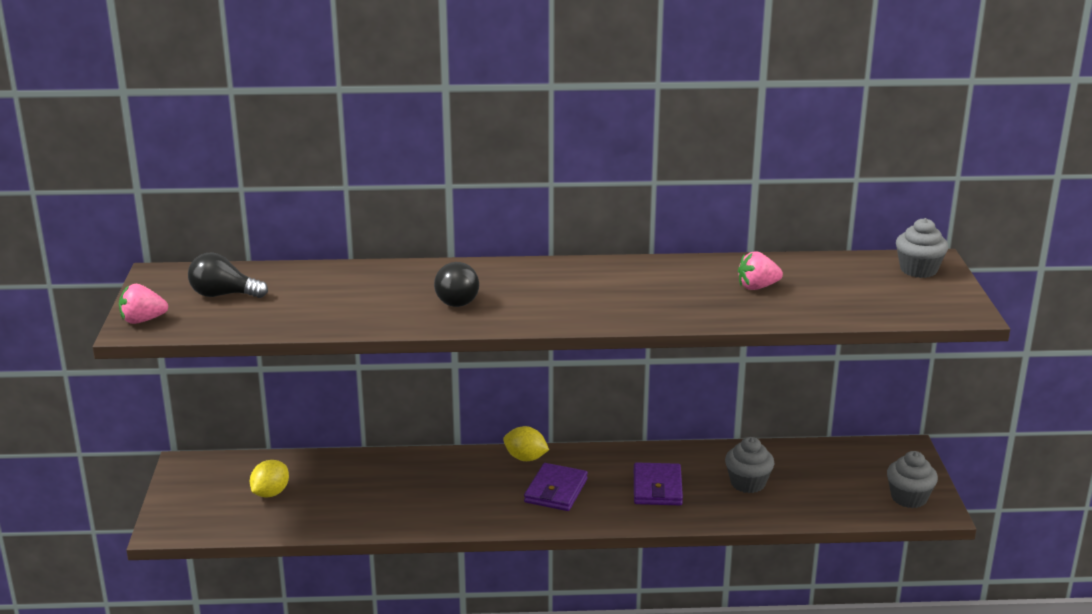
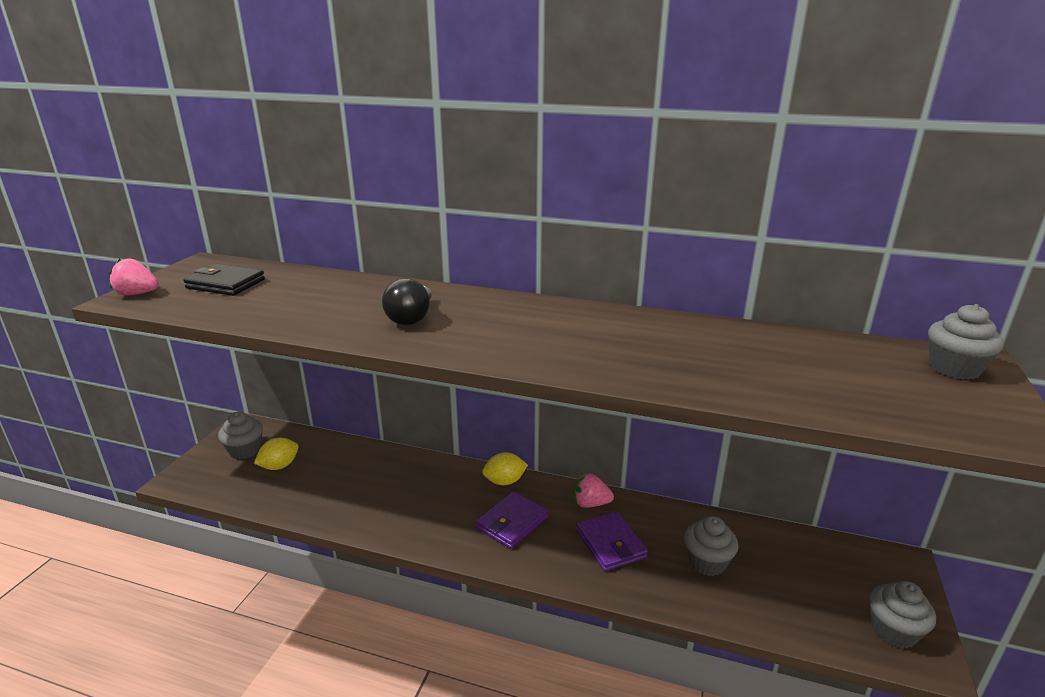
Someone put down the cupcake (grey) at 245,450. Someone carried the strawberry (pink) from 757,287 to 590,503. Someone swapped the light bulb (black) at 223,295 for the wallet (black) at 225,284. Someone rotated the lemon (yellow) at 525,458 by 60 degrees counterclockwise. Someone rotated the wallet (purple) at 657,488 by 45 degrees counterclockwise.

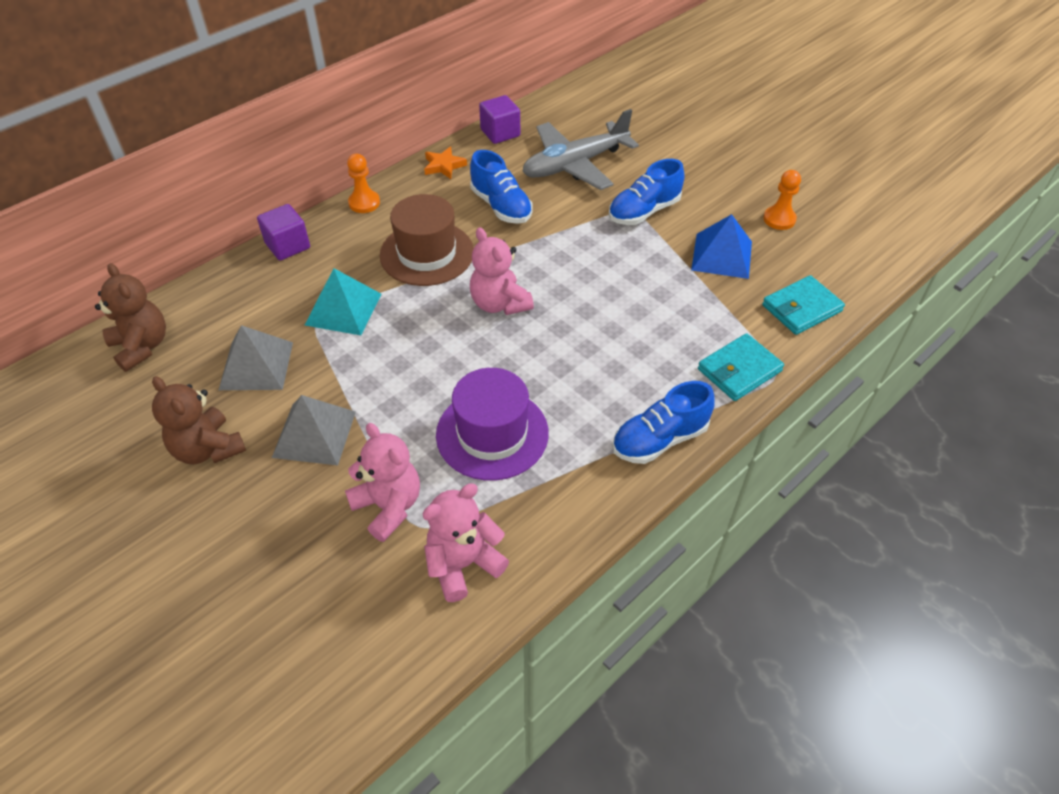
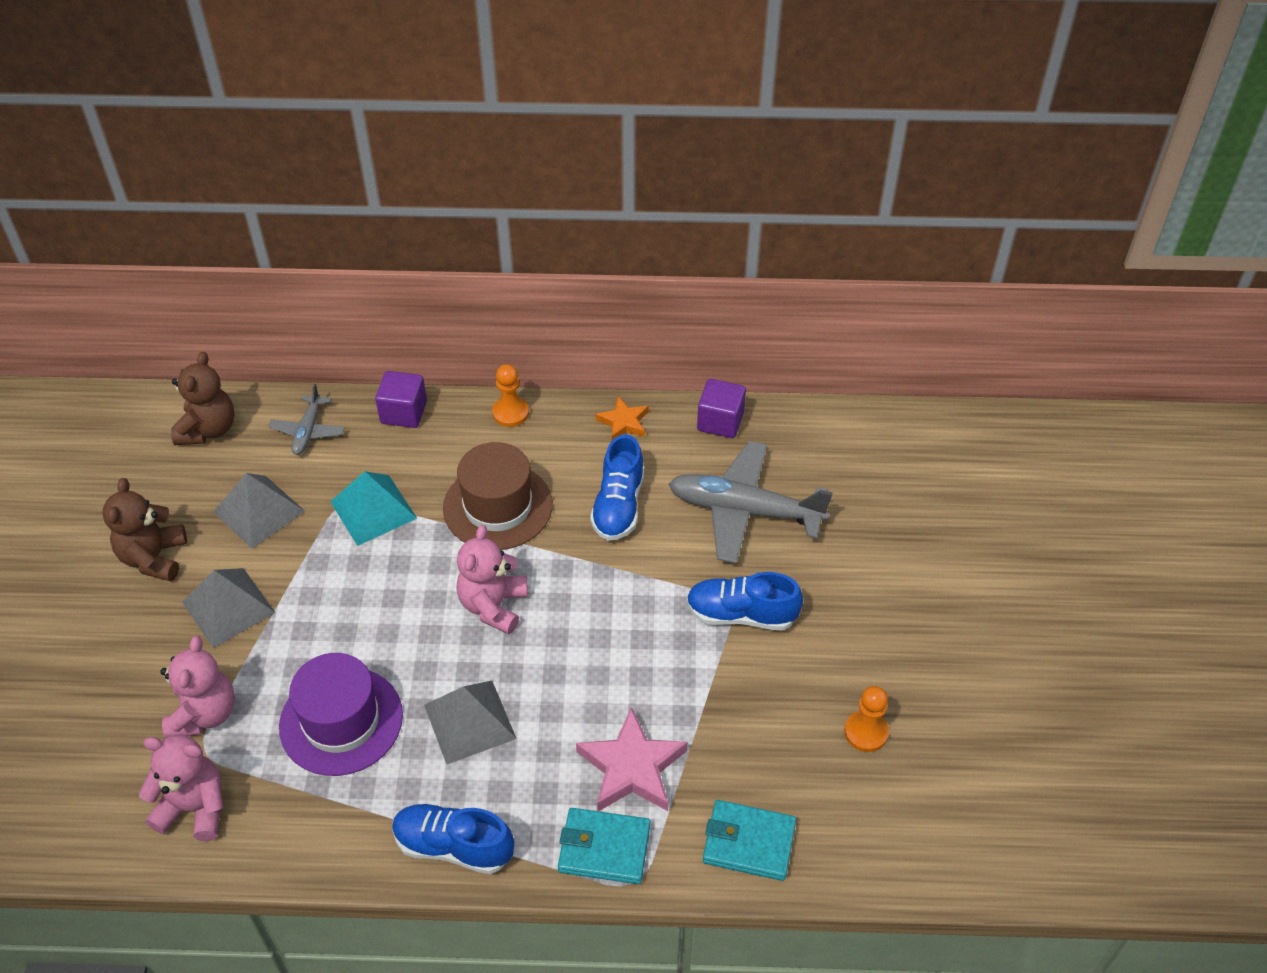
Someone took away the pyramid (blue) at 722,255. Someone put down the plane (grey) at 308,431. Someone put down the pyramid (grey) at 470,721. Someone put down the star (pink) at 631,767.

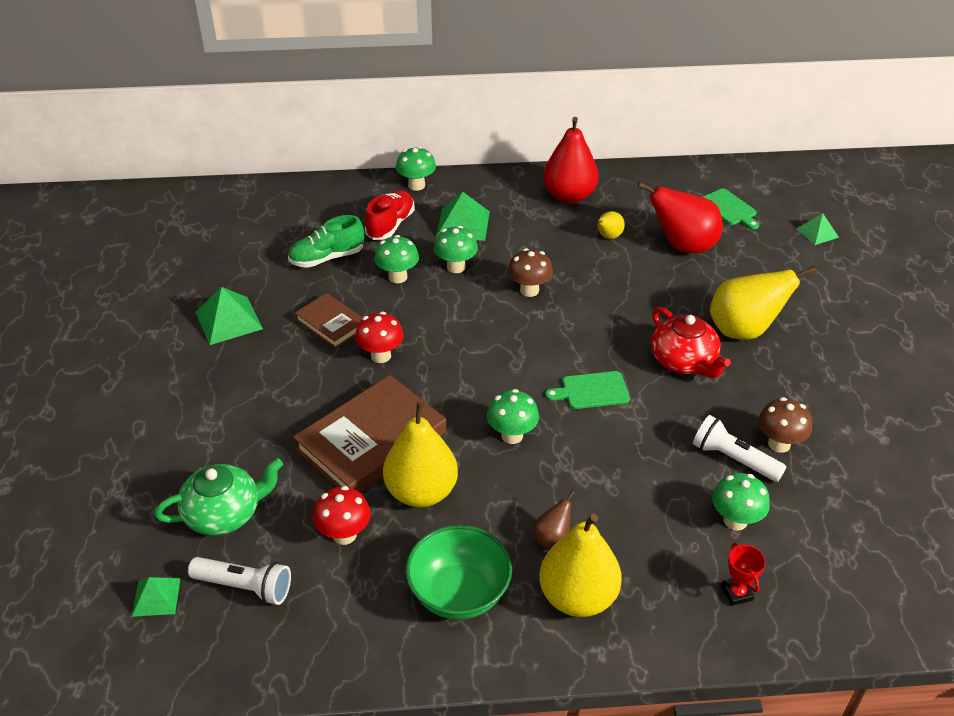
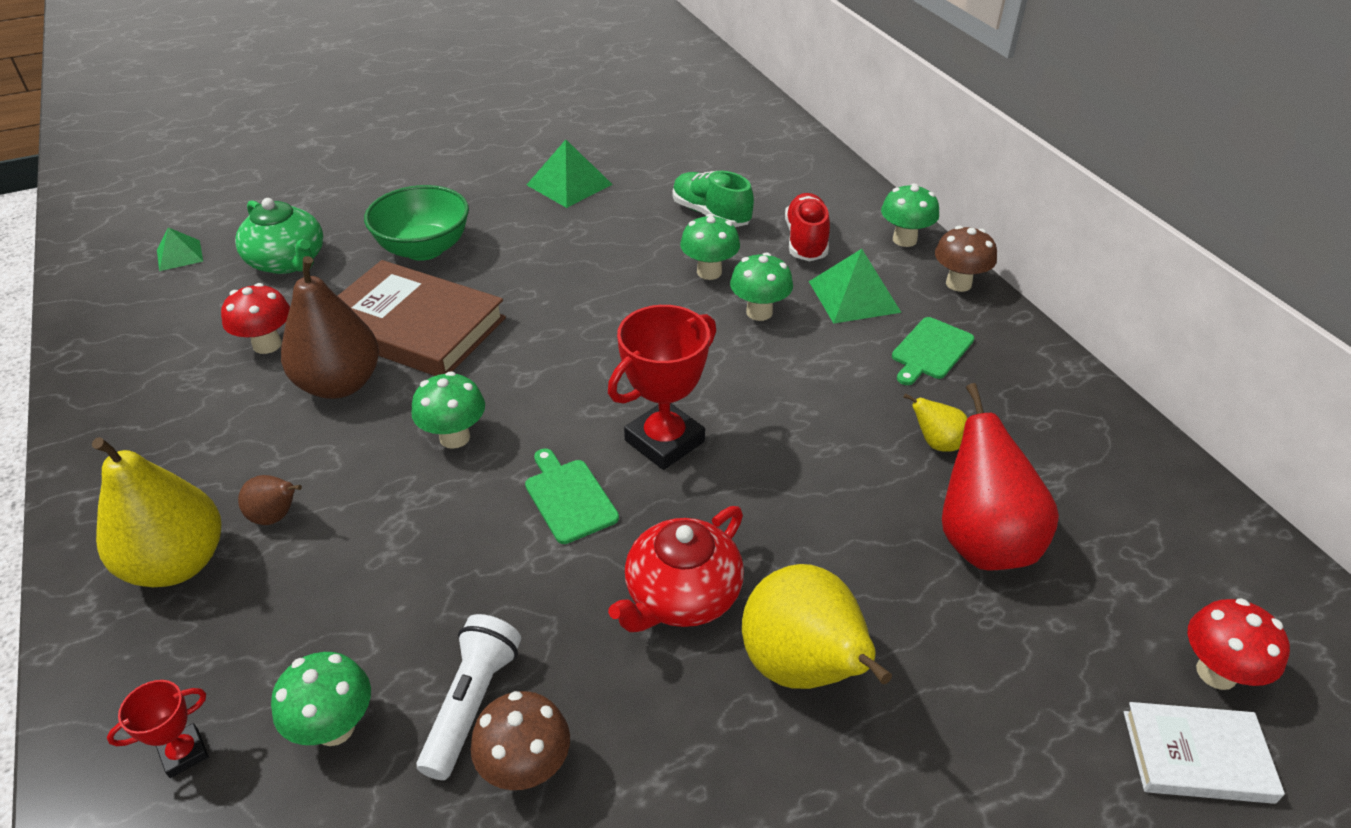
Someone took away the flashlight (white) at 244,587. Someone took away the book (brown) at 331,323. Someone took away the pear (red) at 569,196. Someone put down the trophy (red) at 664,441. Someone carried the mushroom (red) from 381,356 to 1216,672. Someone carried the bowl (green) from 459,593 to 424,249. Someone carried the mushroom (brown) from 529,290 to 958,284. Someone carried the cutting board (green) from 729,208 to 930,350. Someone swapped the pyramid (green) at 817,233 for the book (white) at 1196,756. Someone repainted the pear (yellow) at 421,492, which became the pear (brown) at 340,384. Someone rotated the shoe (red) at 390,225 by 90 degrees counterclockwise.

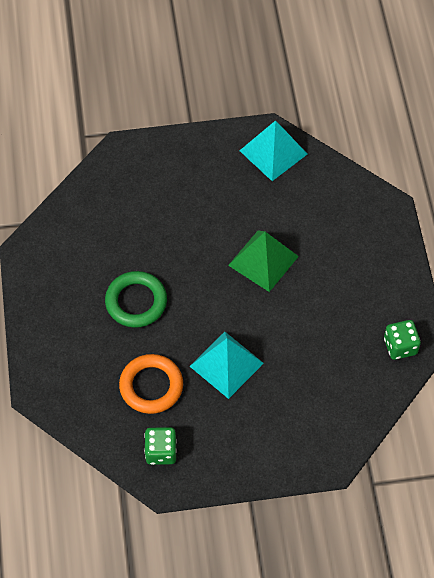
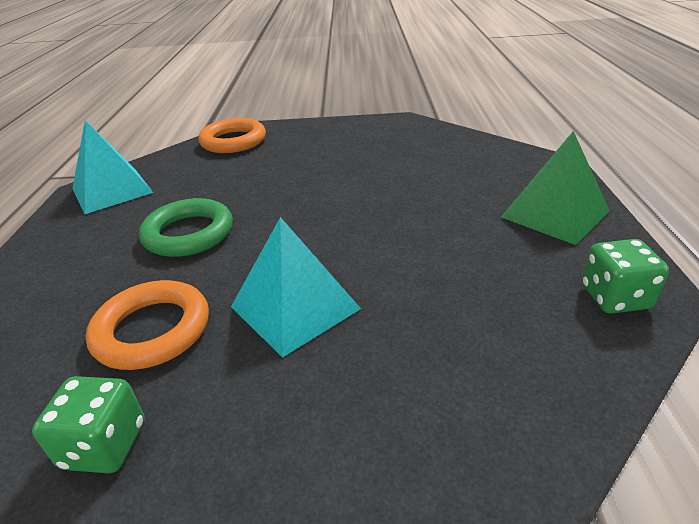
Someone put down the ring (orange) at 233,141. Someone carried the pyramid (green) from 263,260 to 554,214. Someone carried the pyramid (turquoise) from 273,152 to 112,190.

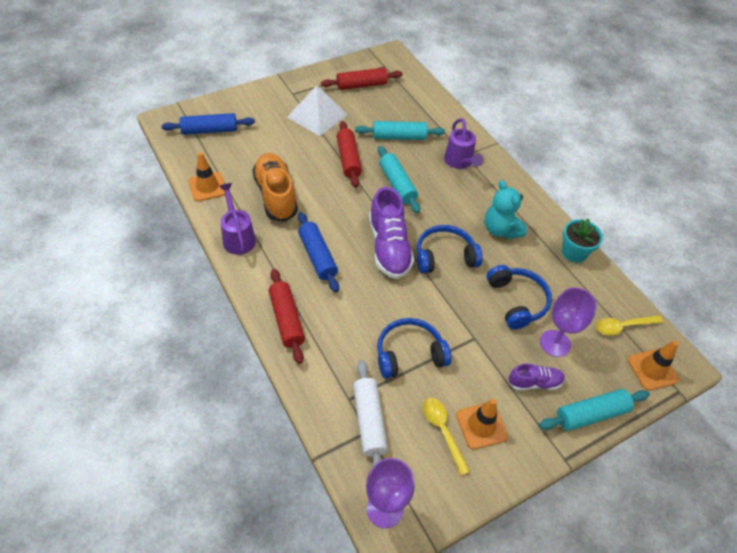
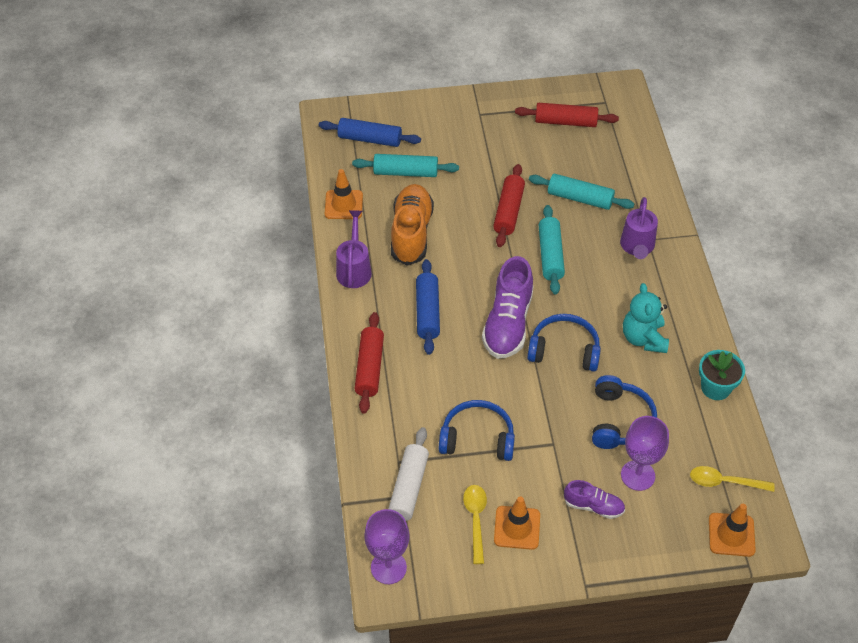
Someone took away the pyramid (white) at 317,115. Someone carried the rolling pin (turquoise) from 591,414 to 405,172.

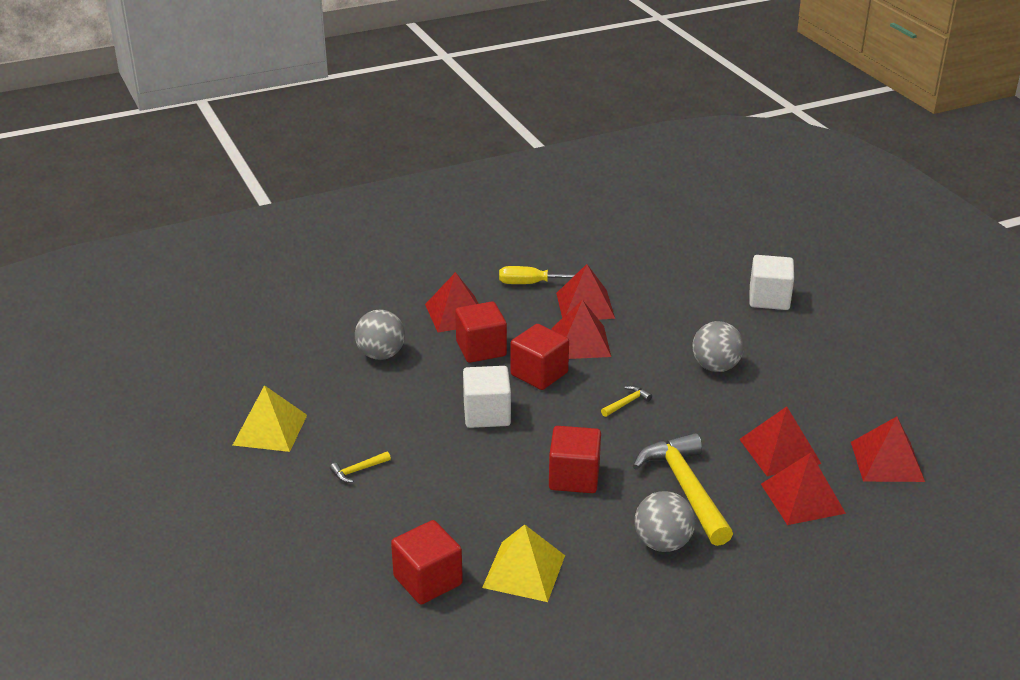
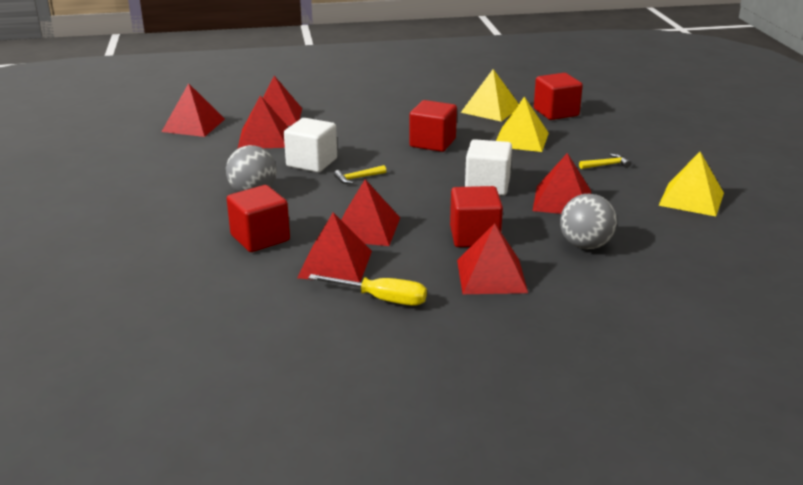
Someone took away the hammer (yellow) at 686,489. Someone took away the ball (grey) at 662,543. Someone put down the pyramid (yellow) at 521,139. Someone put down the pyramid (red) at 562,200. Someone carried the cube (red) from 539,374 to 260,238. Someone carried the cube (white) from 769,299 to 311,162.

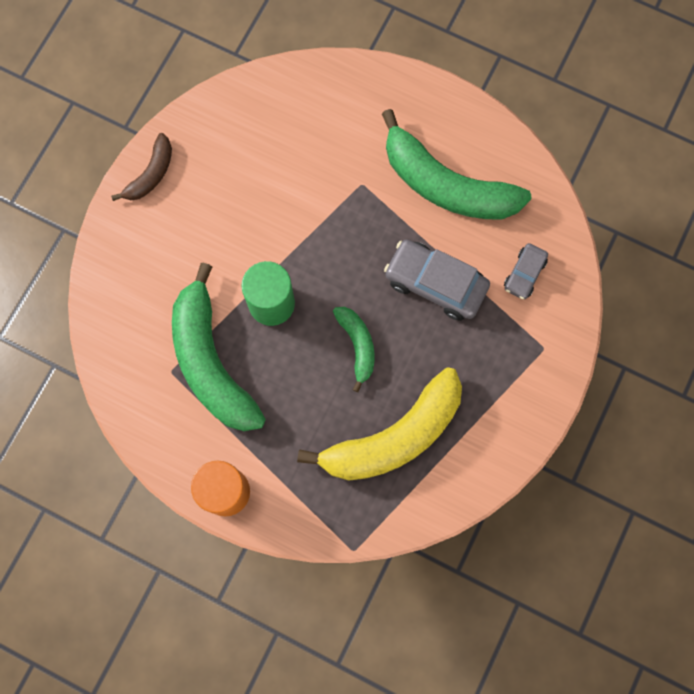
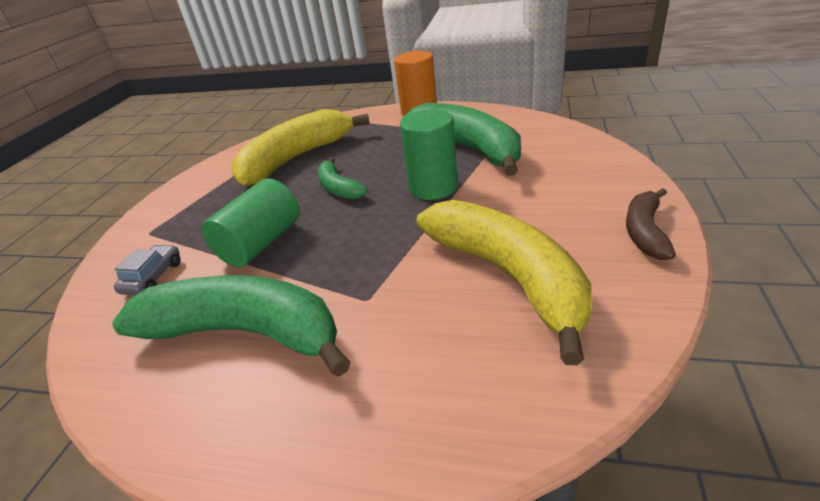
Someone put down the banana (yellow) at 508,276. Someone swapped the car (grey) at 435,284 for the cylinder (green) at 261,243.

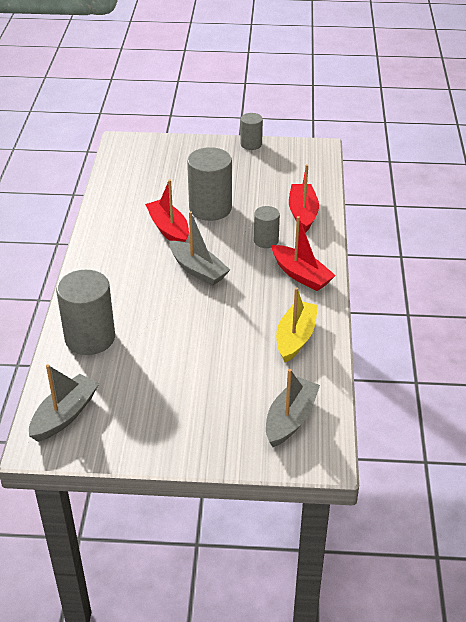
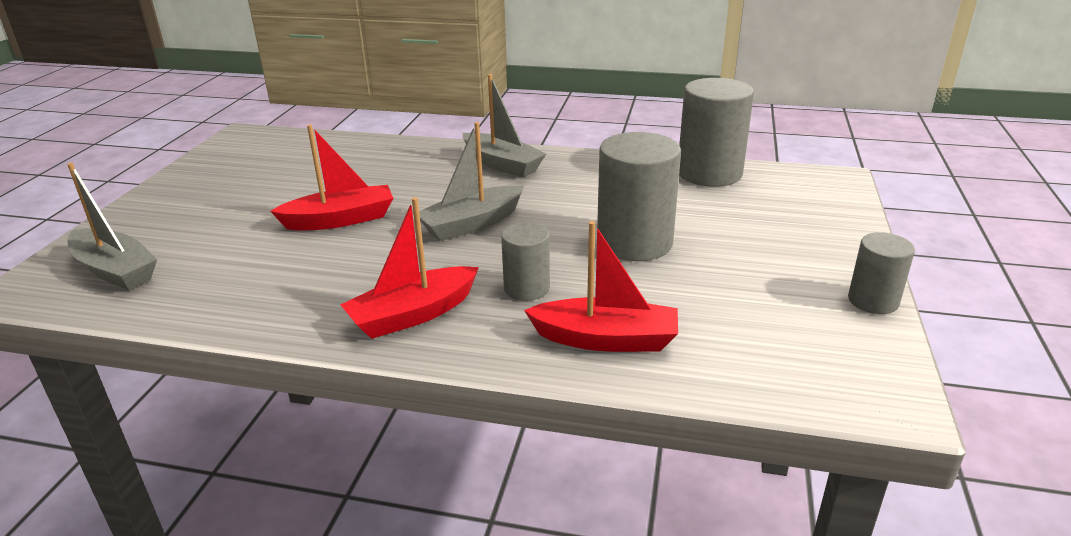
Someone took away the boat (yellow) at 295,338. Someone carried the boat (grey) from 65,415 to 502,164. Someone carried the cylinder (grey) from 90,338 to 709,173. Someone carried the boat (red) from 169,229 to 340,220.

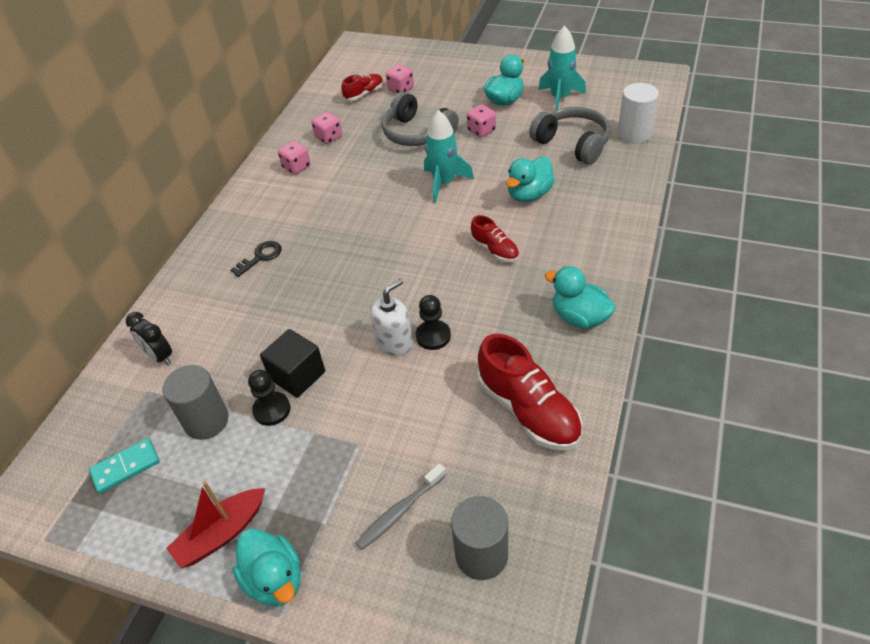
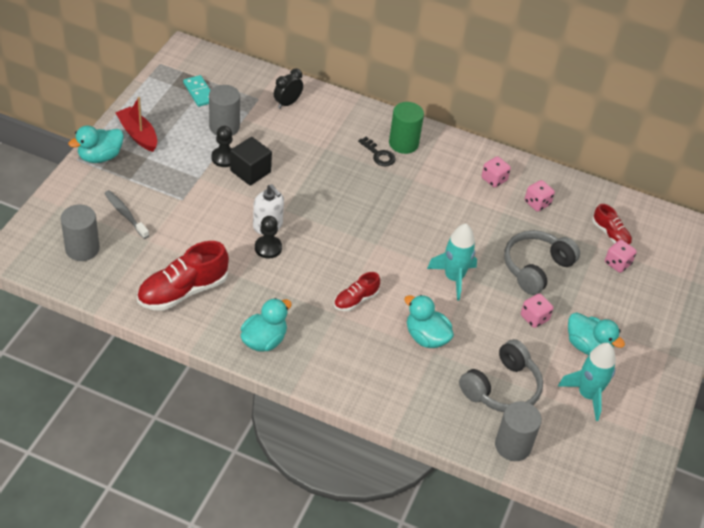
Someone put down the cylinder (green) at 403,143. Someone repainted the cylinder (white) at 634,134, which became the cylinder (grey) at 513,446.

